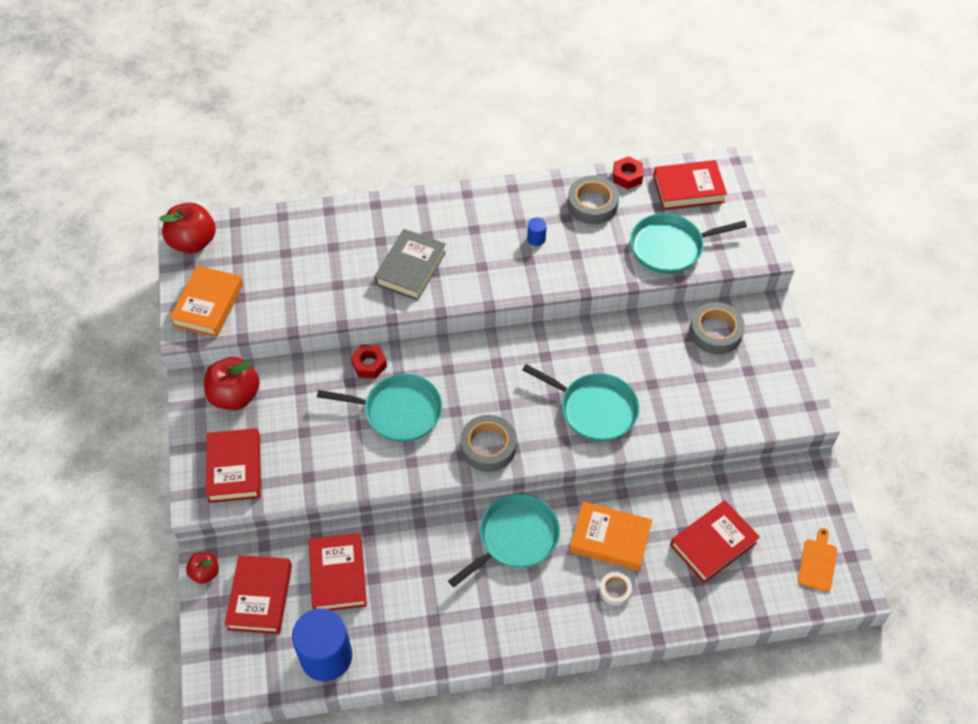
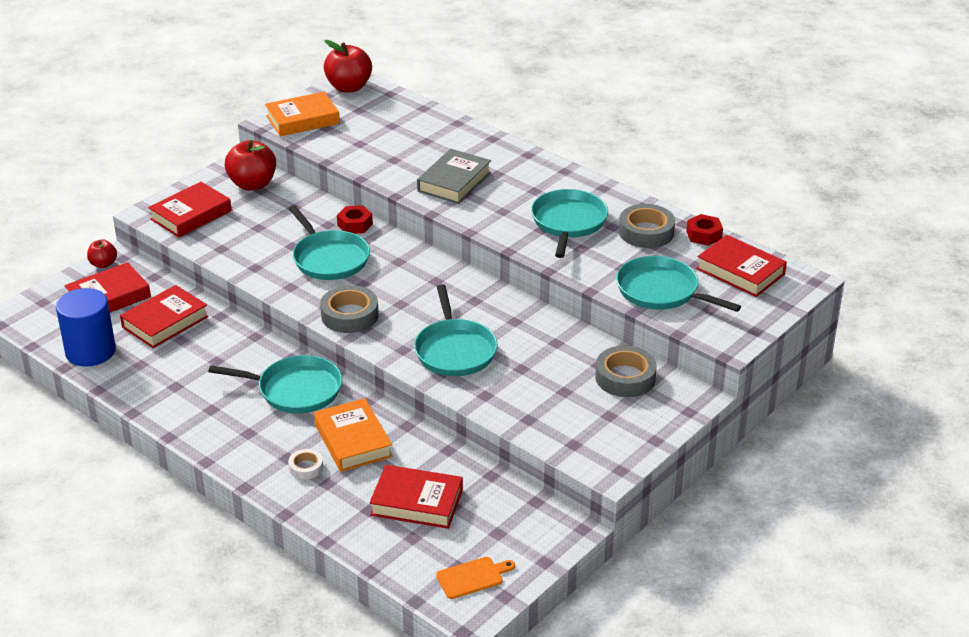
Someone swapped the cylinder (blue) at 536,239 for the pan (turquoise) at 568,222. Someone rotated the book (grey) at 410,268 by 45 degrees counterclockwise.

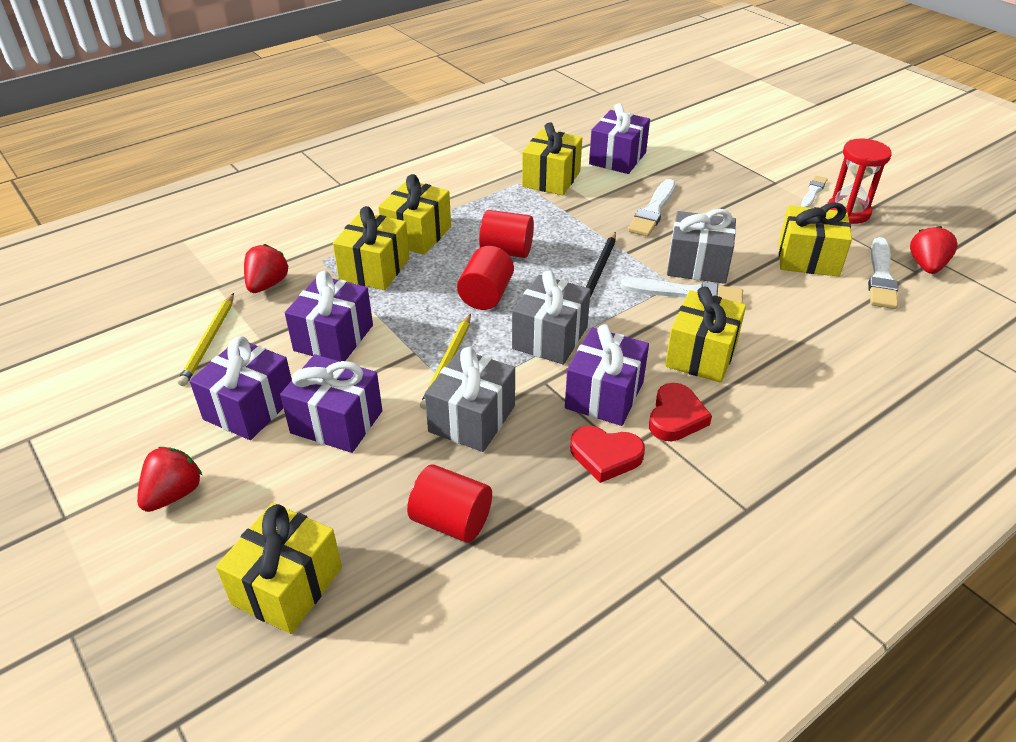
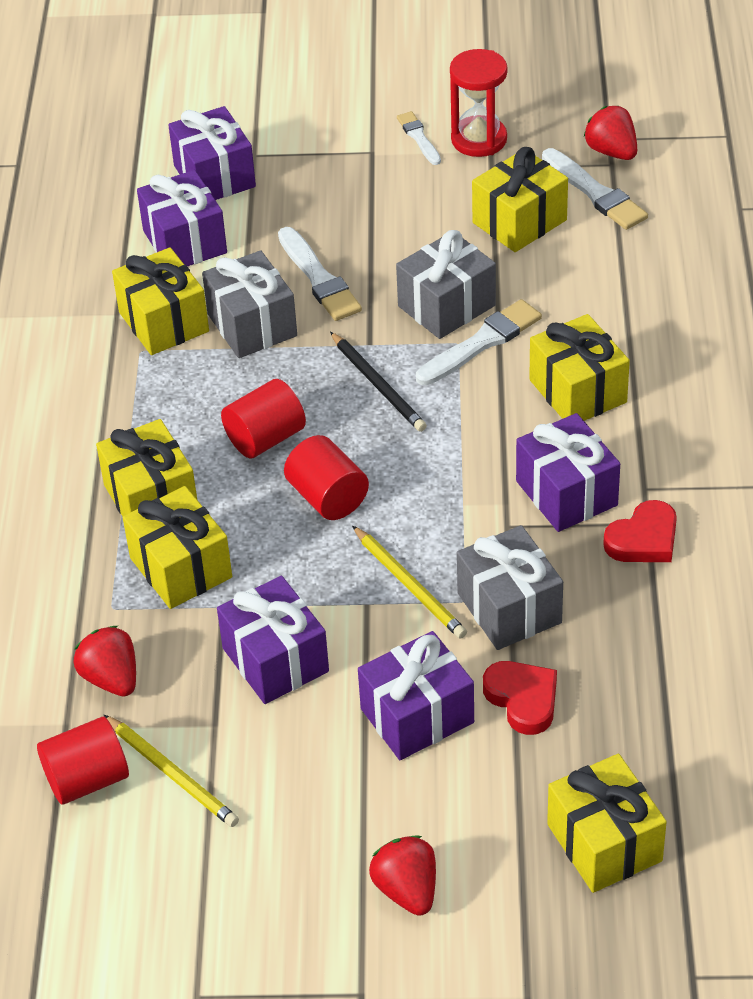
Someone carried the gift (purple) from 250,408 to 214,176. Someone carried the cylinder (red) from 451,521 to 87,779. Someone carried the gift (grey) from 550,338 to 252,325. Someone carried the heart (red) from 676,417 to 523,699.

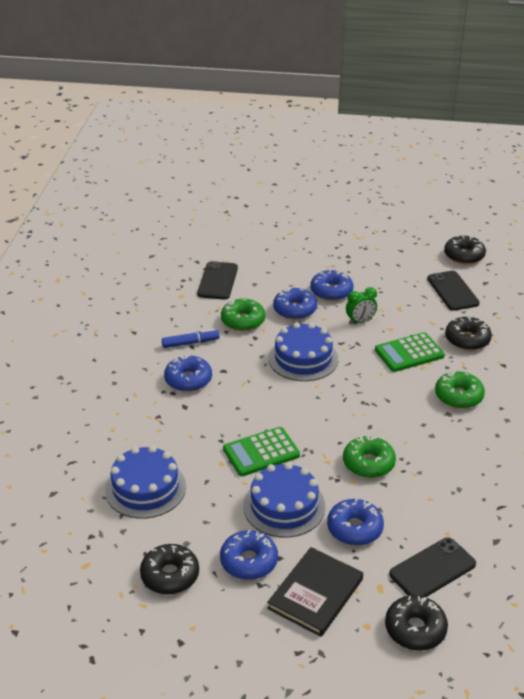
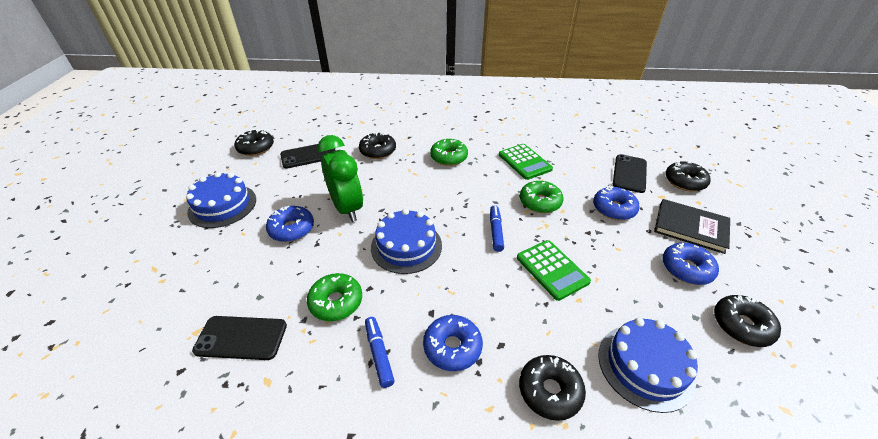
Someone took away the donut (blue) at 295,310. Someone put down the marker (blue) at 495,231. Someone put down the donut (black) at 549,391. Someone carried the cake (blue) from 284,506 to 222,205. Someone carried the calculator (green) from 409,353 to 524,162. Someone rotated the phone (black) at 432,569 by 60 degrees clockwise. Someone scaled the clock (green) at 360,321 by 1.99.

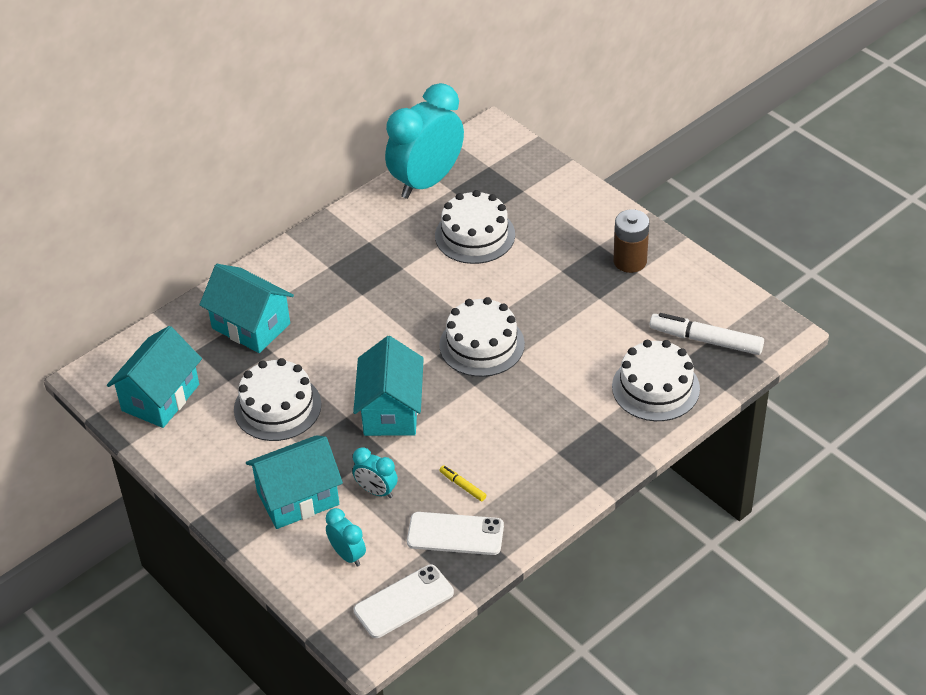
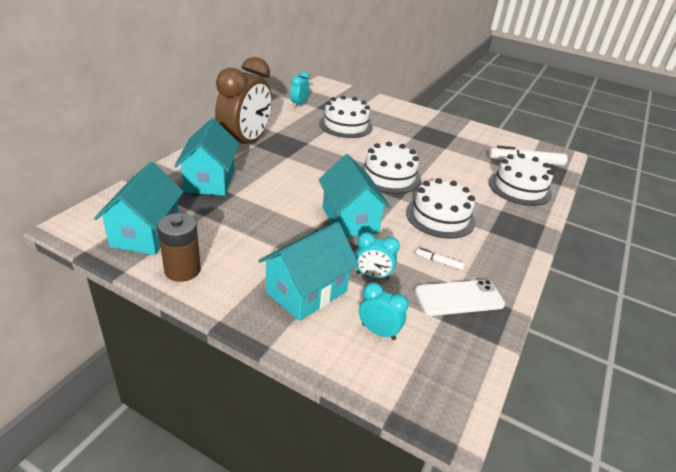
Someone took away the phone (white) at 404,602. Someone put down the clock (brown) at 245,143. Someone carried the cake (white) from 277,407 to 440,217. Someone carried the battery (brown) from 630,261 to 182,270. Someone repainted the marker (yellow) at 462,486, which became the marker (white) at 439,262. Someone rotated the house (turquoise) at 251,326 by 75 degrees clockwise. Someone scaled the clock (turquoise) at 427,182 by 0.45.

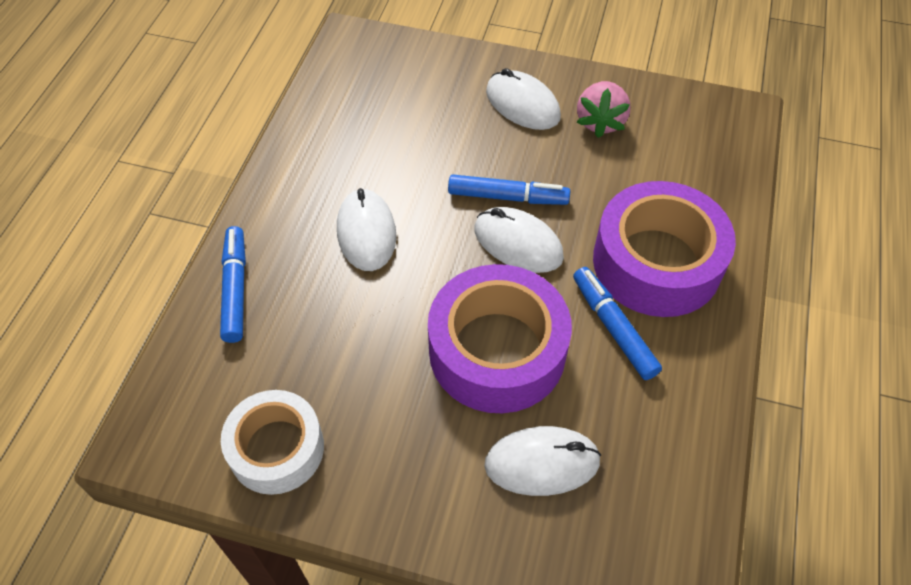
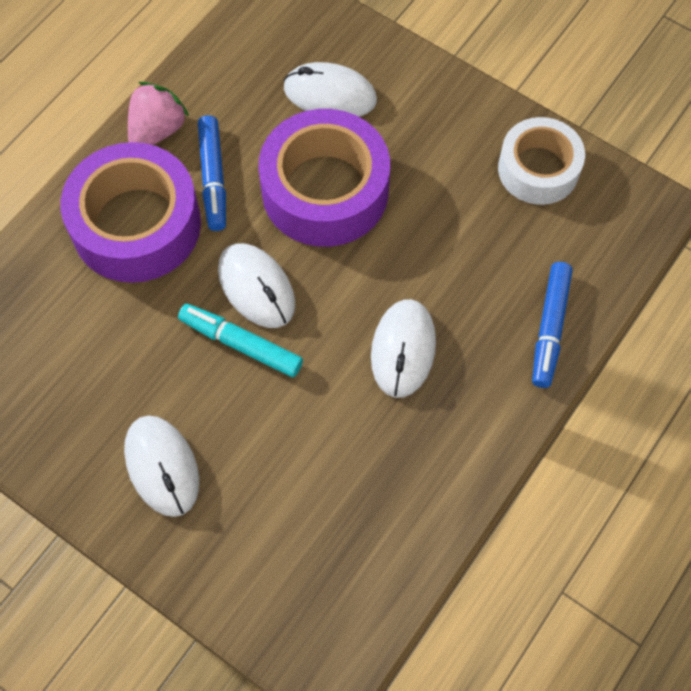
Someone carried the strawberry (pink) from 600,122 to 157,130. Someone repainted the marker (blue) at 507,197, which became the marker (turquoise) at 241,344.

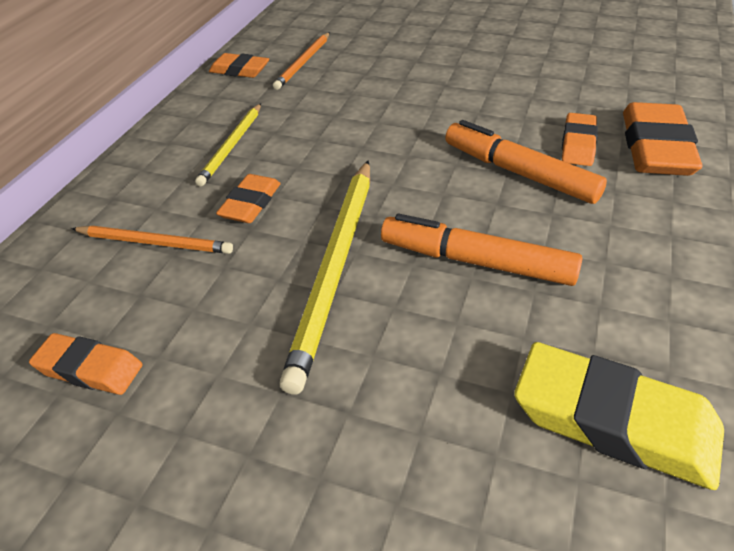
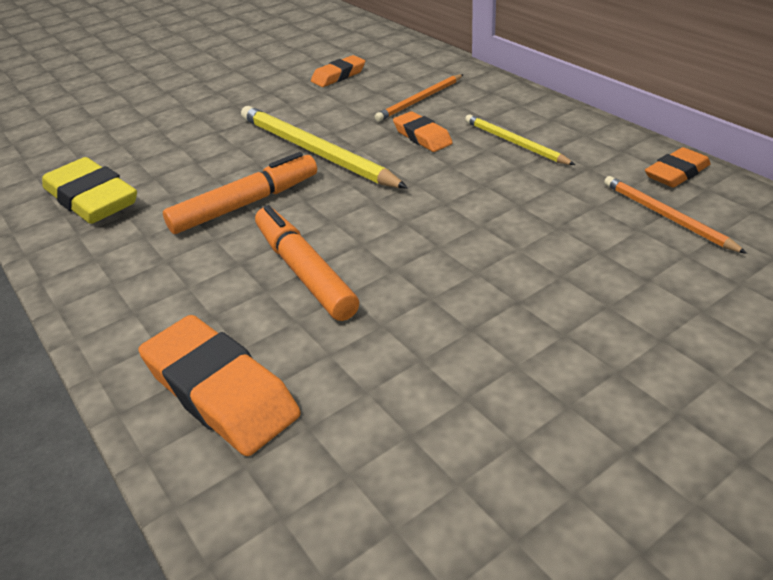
Someone took away the eraser (orange) at 578,144. Someone rotated the marker (orange) at 519,173 by 105 degrees counterclockwise. Someone rotated the eraser (yellow) at 614,421 by 75 degrees clockwise.

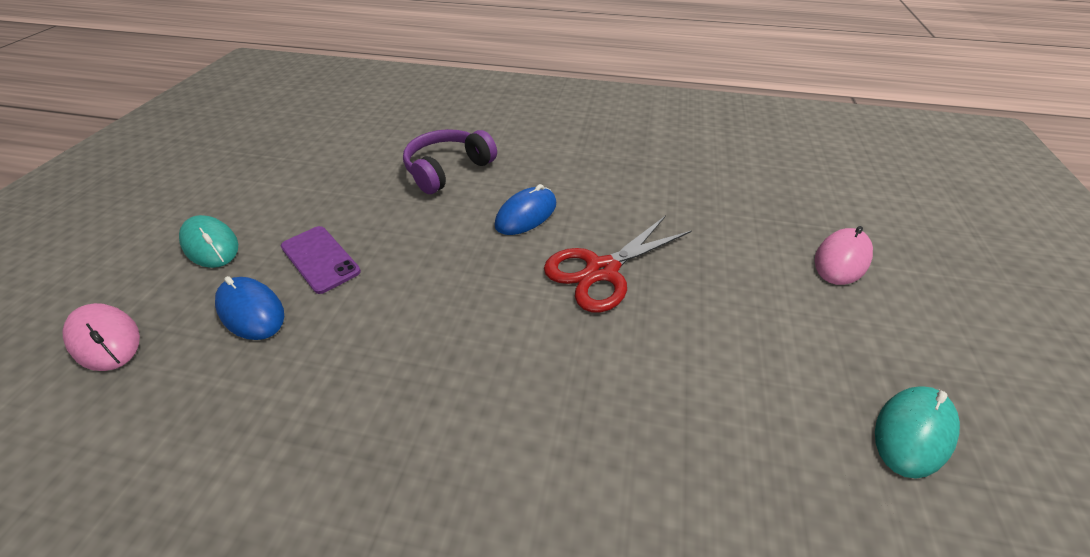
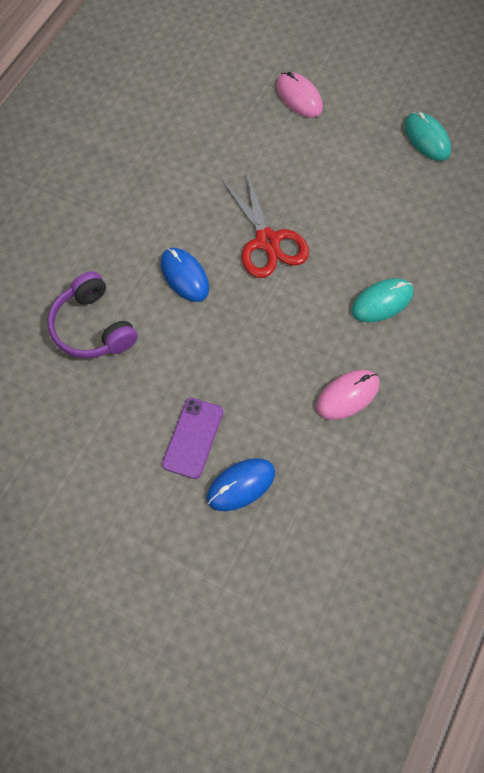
Someone carried the mouse (pink) from 105,339 to 347,395. Someone carried the mouse (turquoise) from 211,245 to 382,302. Someone rotated the phone (purple) at 320,259 by 45 degrees counterclockwise.

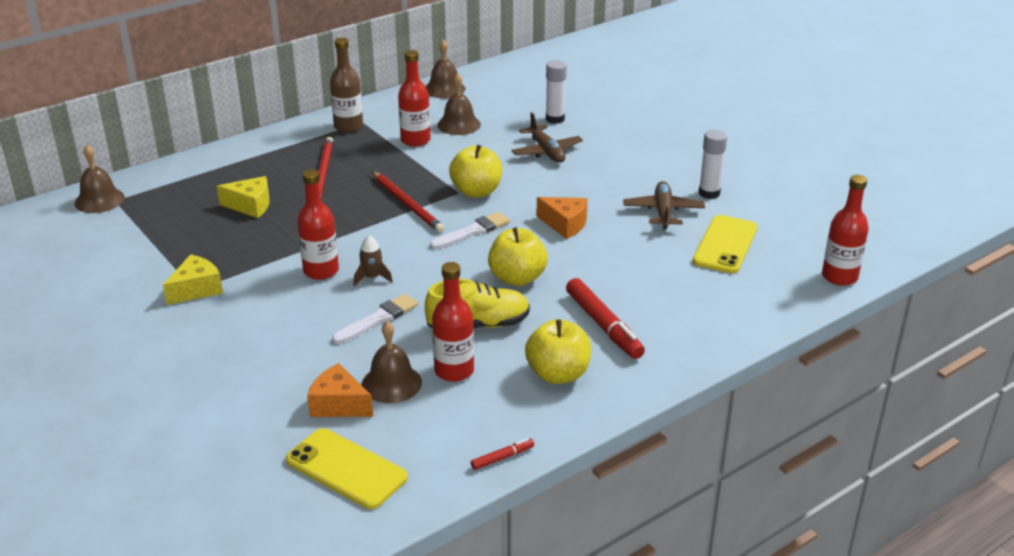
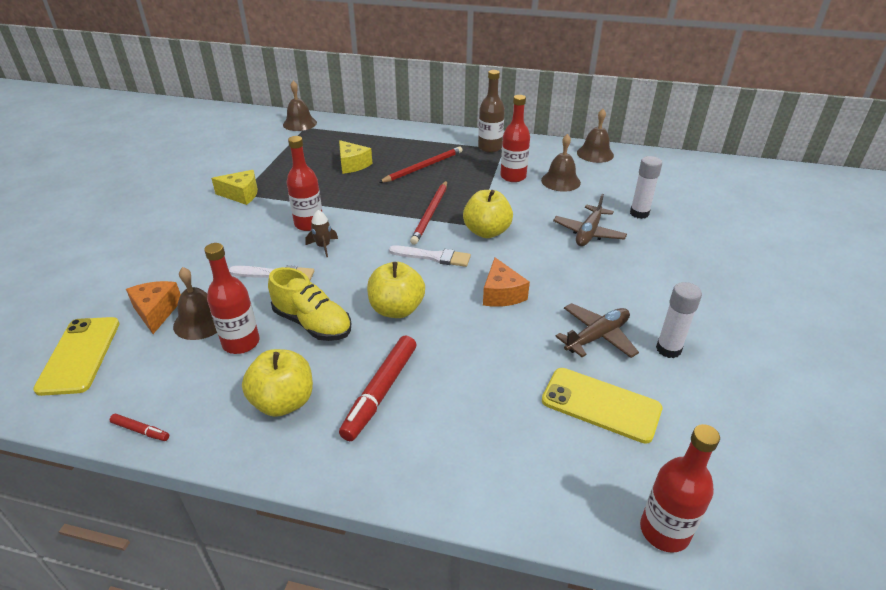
Someone rotated the phone (yellow) at 725,245 by 45 degrees clockwise.

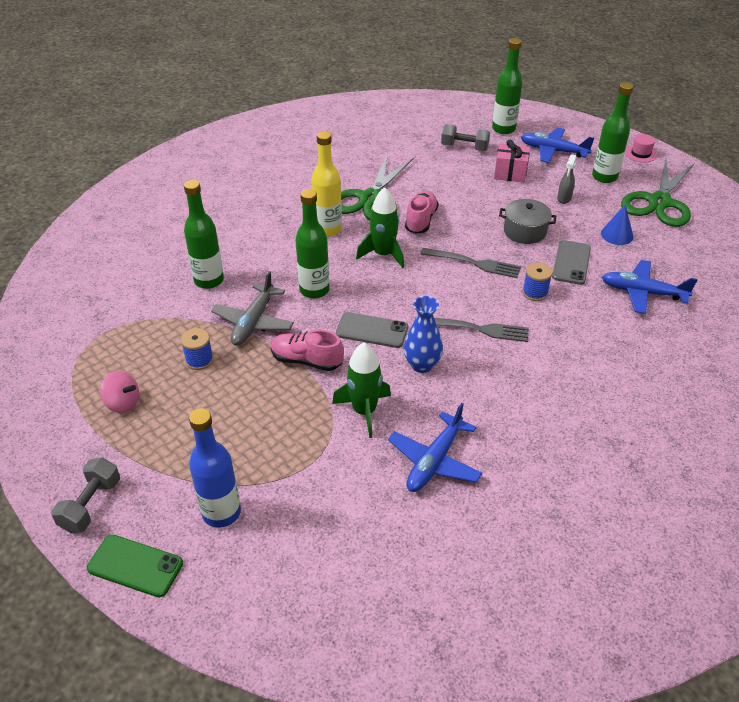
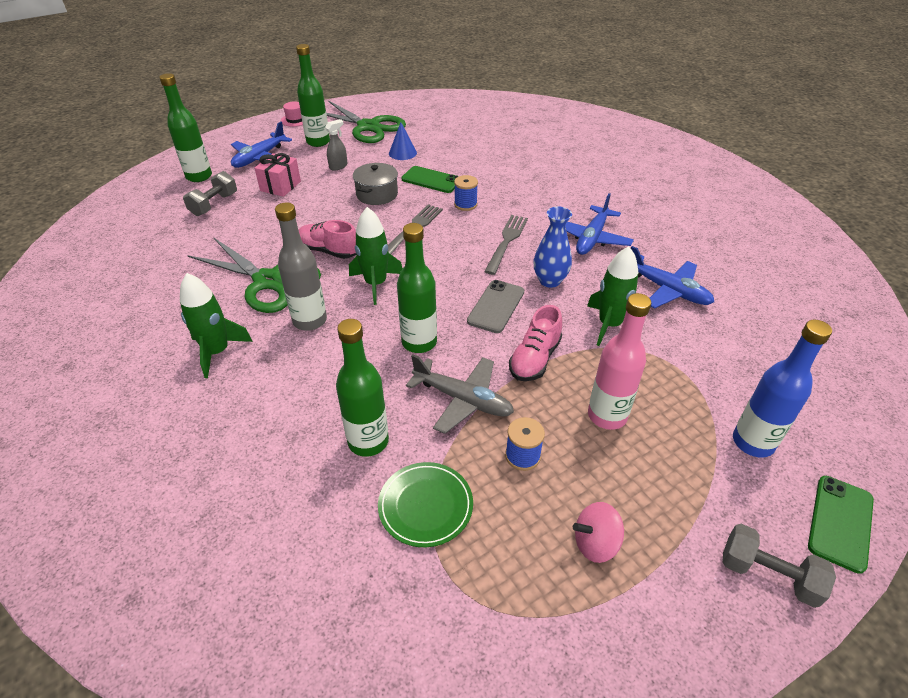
Someone put down the rocket (green) at 217,352. Someone put down the plate (green) at 425,506. Someone put down the bottle (pink) at 607,416. Someone carried the plane (blue) from 642,292 to 591,238. Someone repainted the bottle (yellow) at 328,229, which became the bottle (grey) at 310,321. Someone repainted the phone (grey) at 571,263, which became the phone (green) at 431,180. Someone rotated the spinning top (pink) at 123,403 by 135 degrees counterclockwise. Someone rotated the spray bottle (grey) at 564,198 by 75 degrees counterclockwise.

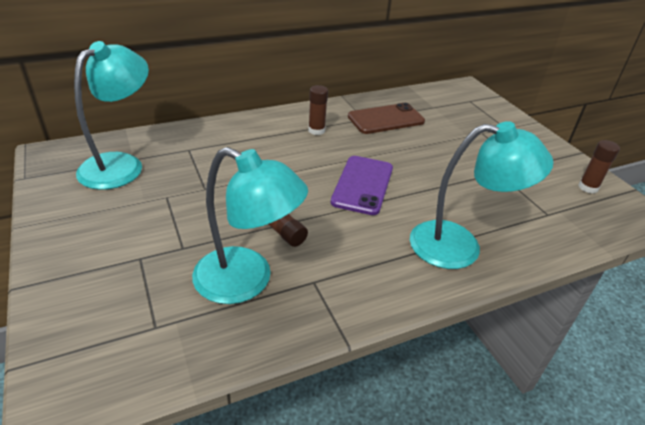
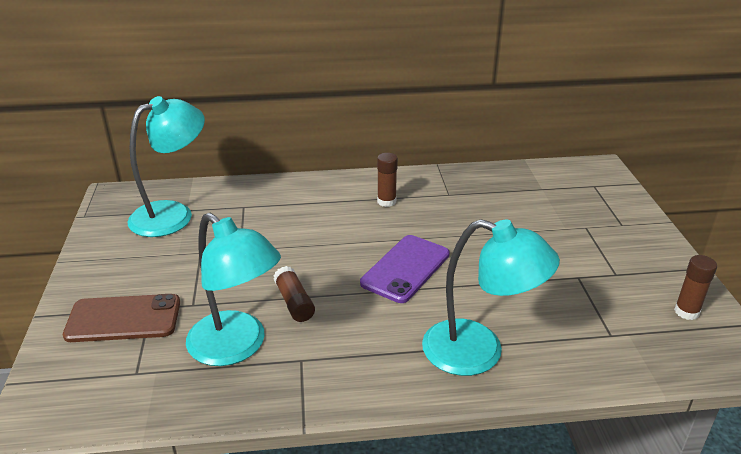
Someone carried the phone (brown) from 386,119 to 123,319.

